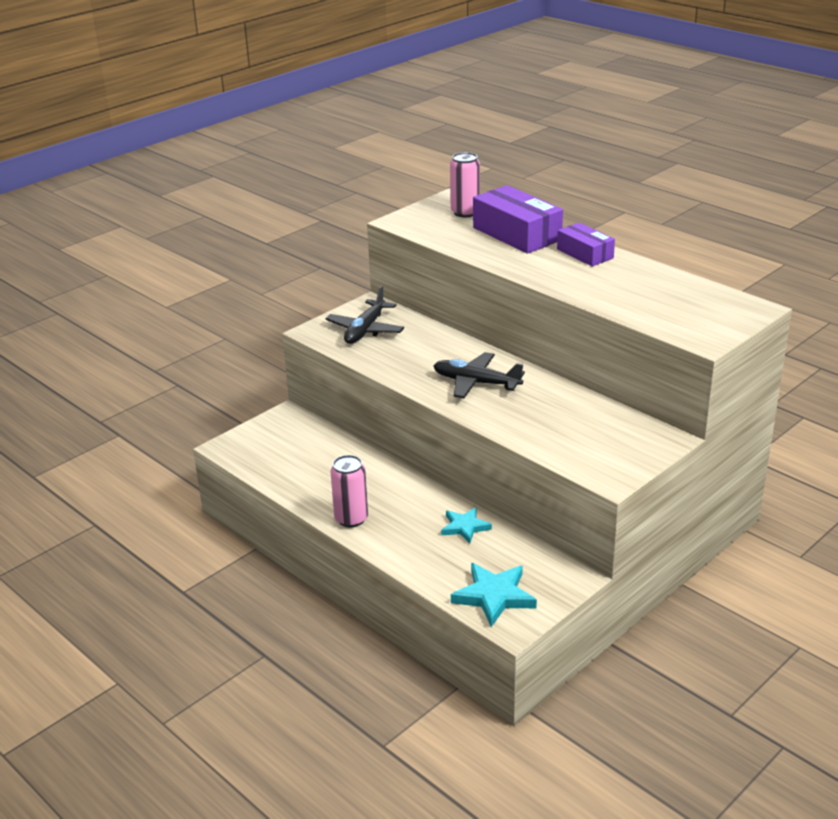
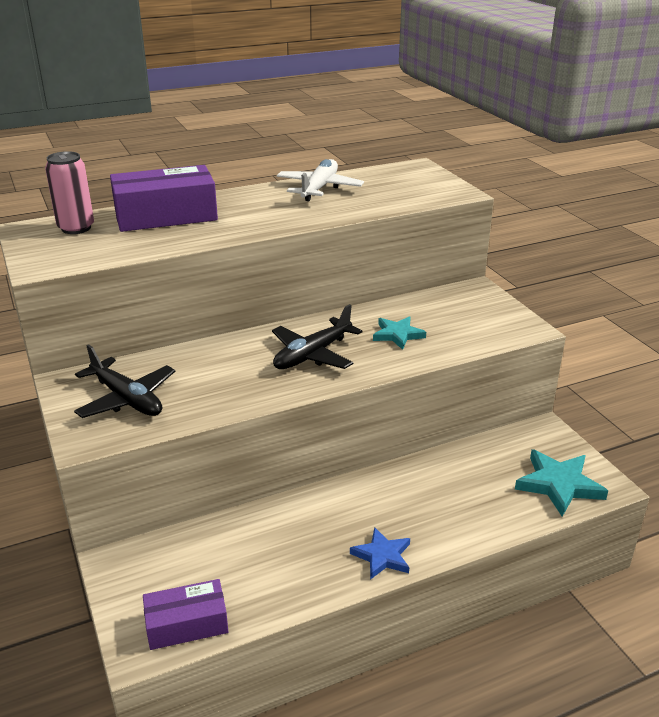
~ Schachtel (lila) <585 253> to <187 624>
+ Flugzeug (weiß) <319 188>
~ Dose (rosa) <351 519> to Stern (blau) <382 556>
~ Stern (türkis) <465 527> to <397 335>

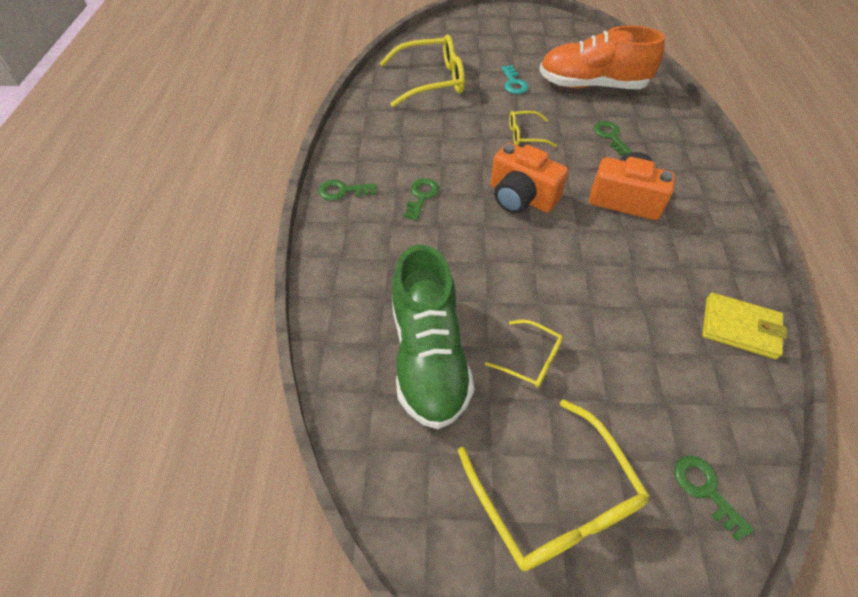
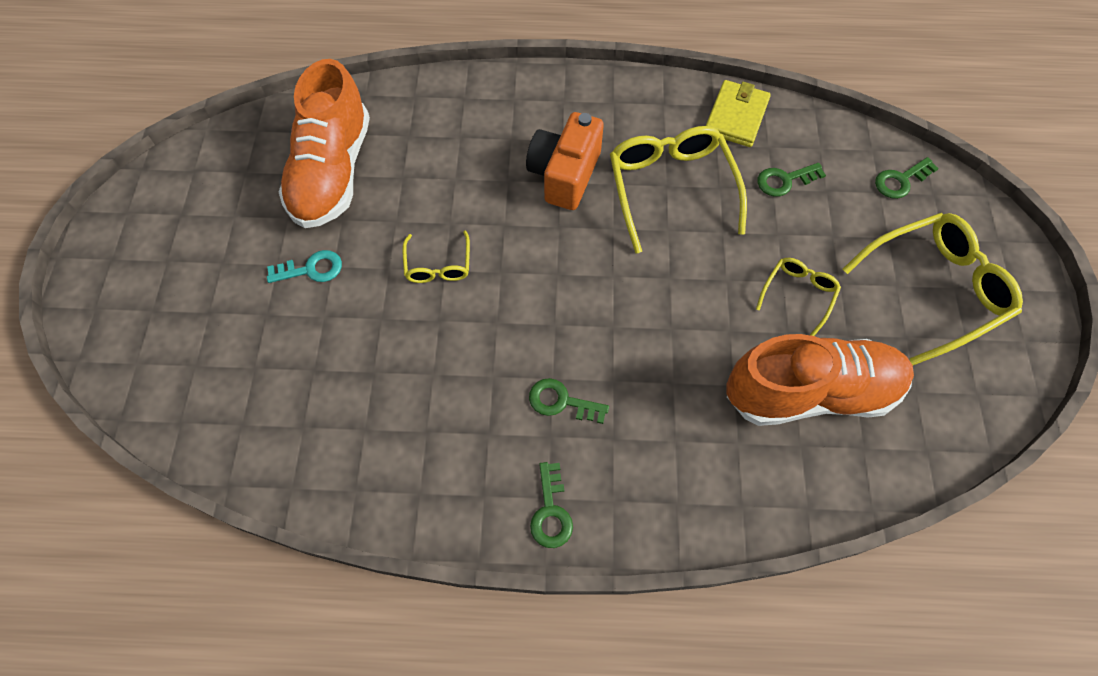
~ Brille (gelb) <431 81> to <671 189>
~ Schuh (grün) <428 356> to Schuh (orange) <810 392>
~ Schlüssel (grün) <610 136> to <784 180>
- Kamera (orange) <521 197>

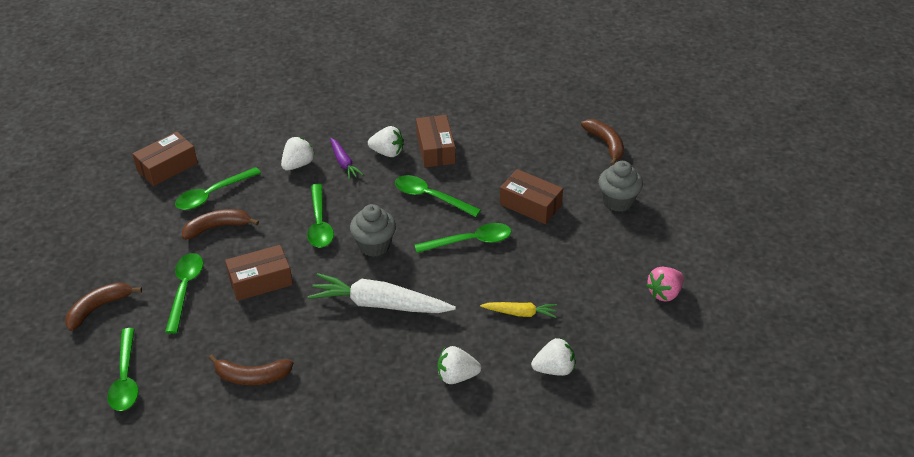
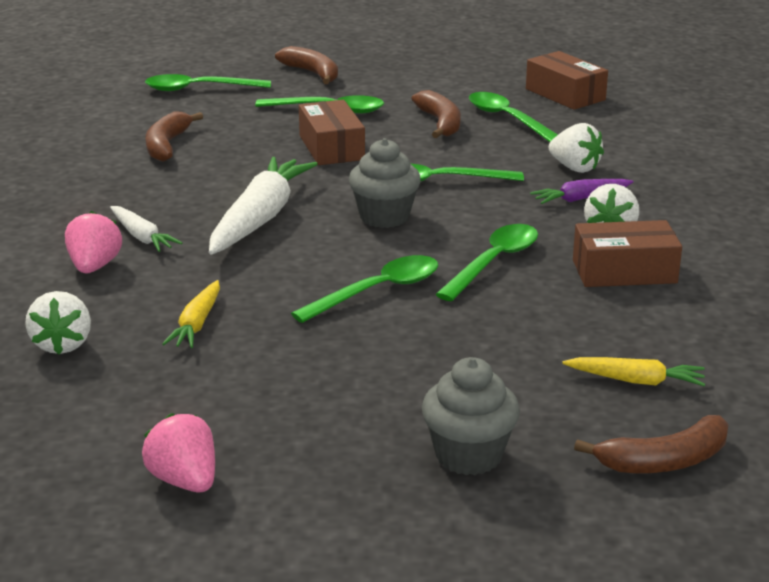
~ Erdbeere (weiß) <457 376> to Erdbeere (rosa) <94 267>
+ Karotte (weiß) <142 237>
~ Löffel (grün) <470 241> = <378 291> 120 degrees counterclockwise
+ Karotte (gelb) <636 381>
- Schachtel (braun) <530 205>

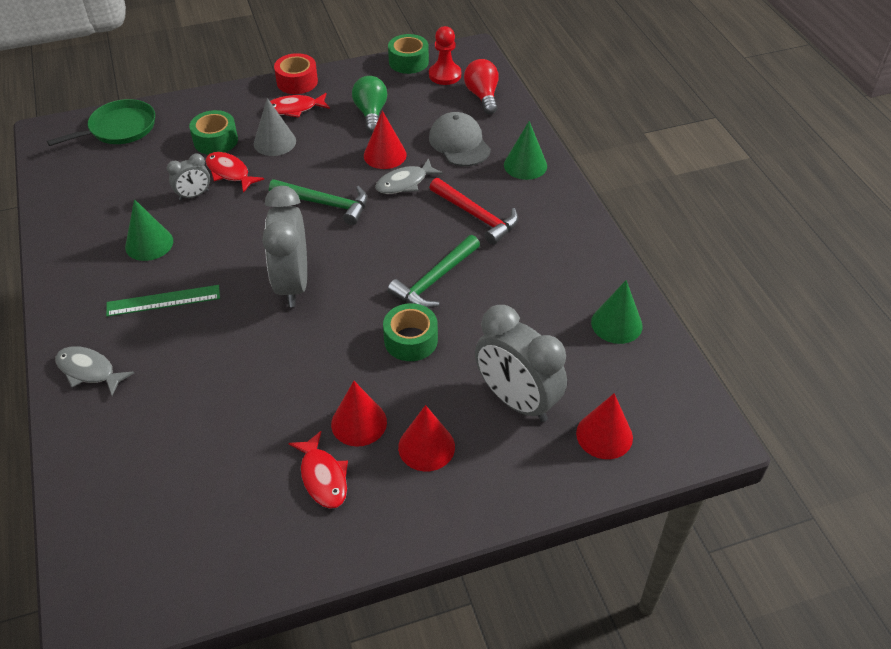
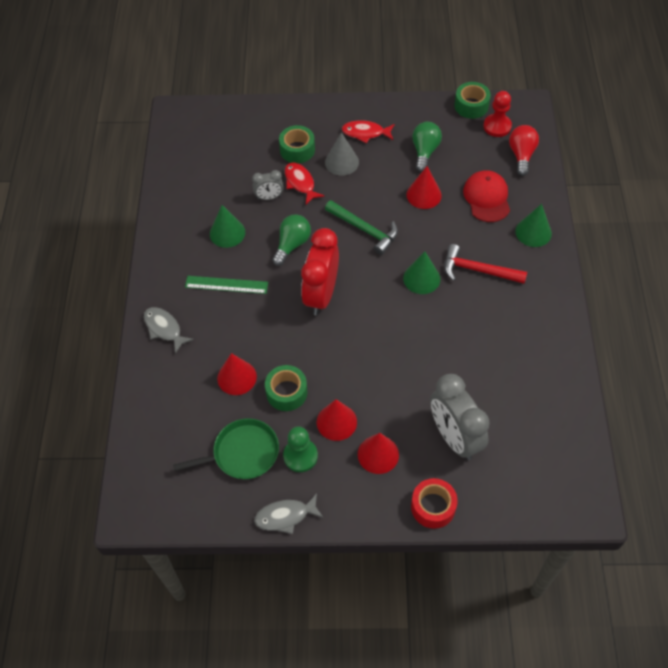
~ Pfanne (grün) <119 128> to <242 453>
~ Kegel (rot) <604 435> to <237 377>
~ Fisch (grau) <405 183> to <285 516>
~ Klebeband (grün) <411 340> to <286 392>
+ Glühbirne (grün) <292 244>
~ Fisch (rot) <323 477> to Bauer (grün) <300 456>
~ Wecker (grau) <292 284> to Wecker (rot) <321 295>
~ Kegel (grün) <616 324> to <421 278>
~ Klebeband (rot) <297 82> to <433 507>
~ Hammer (rot) <476 216> = <478 270> 135 degrees clockwise
~ Kappe (grau) <459 143> to Kappe (rot) <487 198>
- Hammer (grün) <435 280>

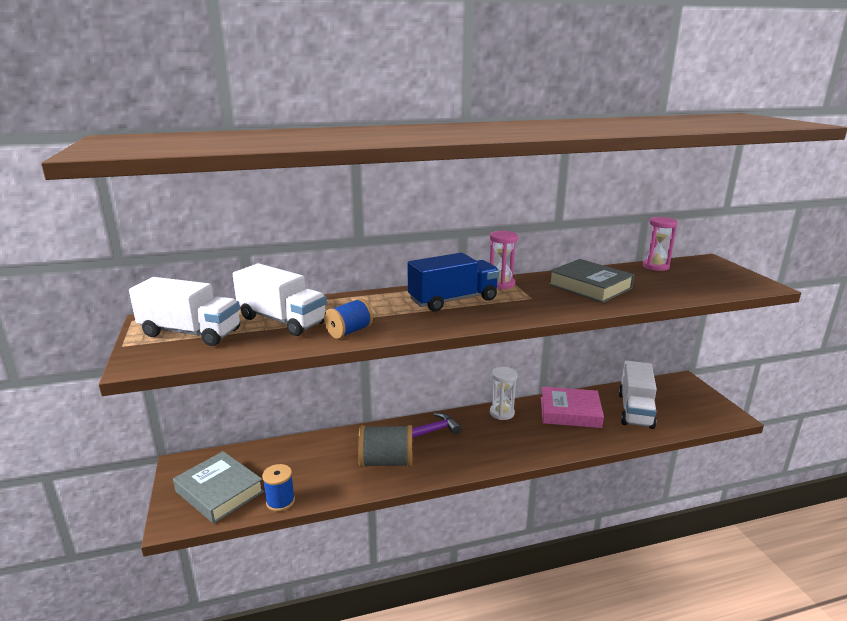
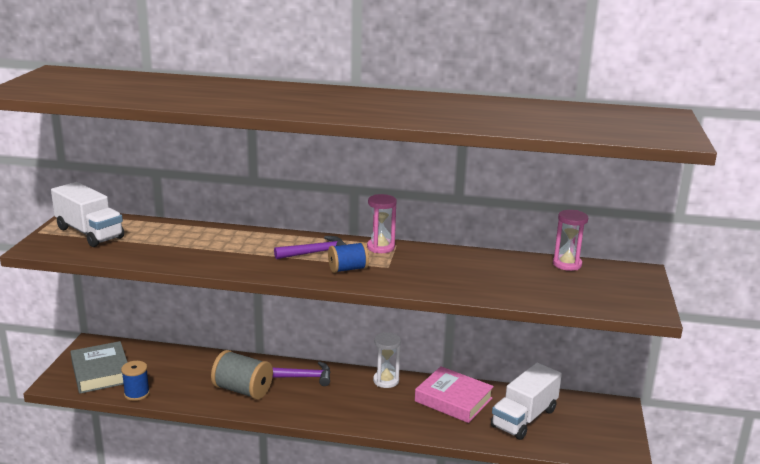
~ Lastwagen (blau) <453 300> to Hammer (lila) <316 253>
~ Garnrolle (blau) <349 331> to <348 269>
- Lastwagen (weiß) <282 320>
- Buch (grau) <590 286>

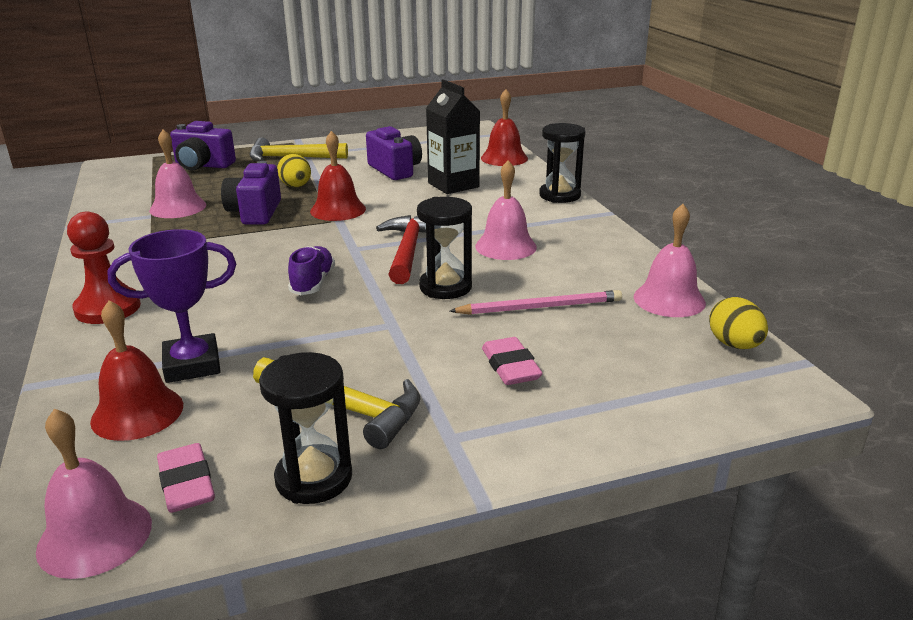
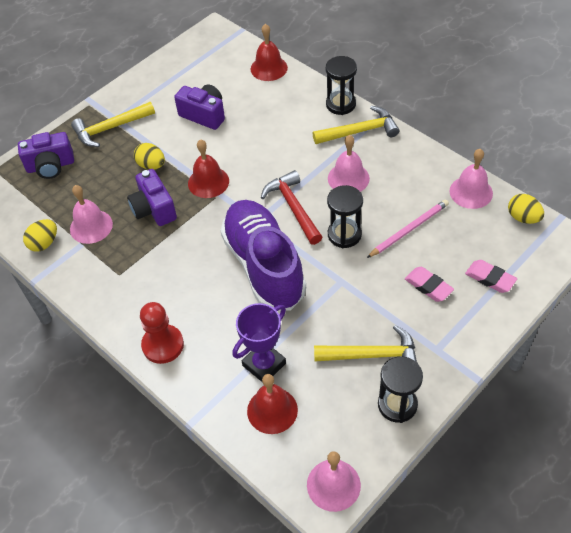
+ Ei (gelb) <44 243>
~ Schuh (lila) <313 283> = <264 266> x2.40
+ Hammer (gelb) <360 131>
~ Radiergummi (rosa) <187 484> to <490 278>
- Getränkekarton (schwarz) <453 185>

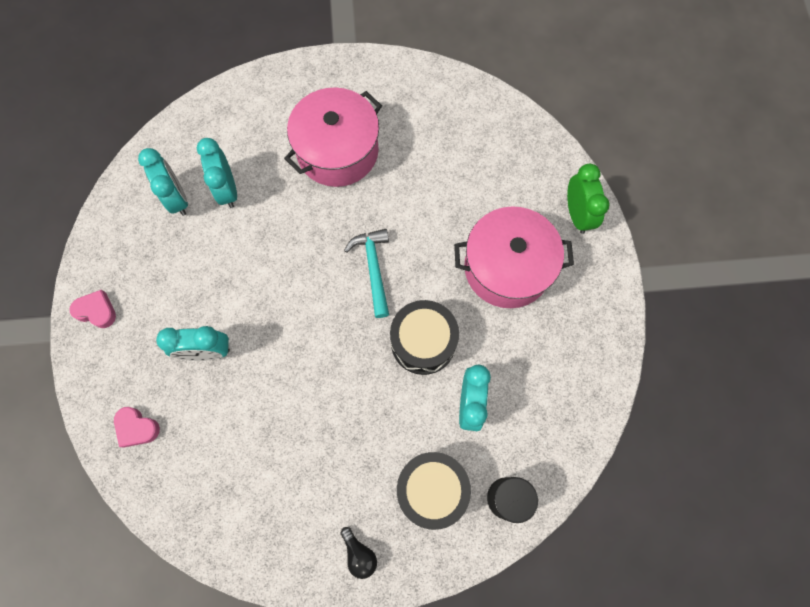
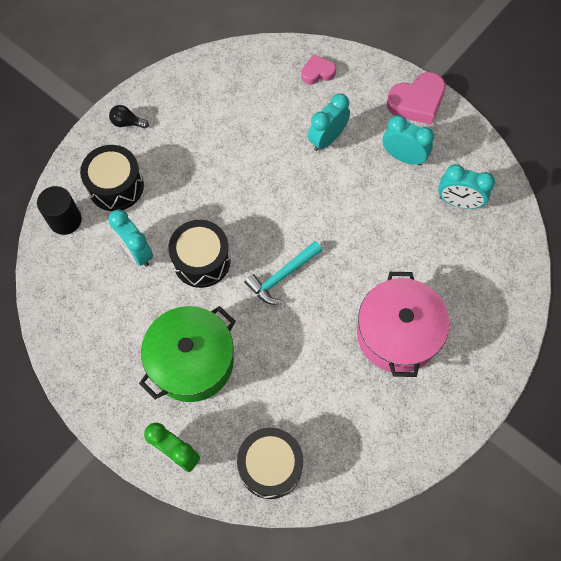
~ Kochtopf (rosa) <507 267> to Kochtopf (grün) <192 361>
+ Trommel (schwarz) <270 466>
~ Hammer (türkis) <373 268> = <282 276> 105 degrees clockwise
~ Wecker (türkis) <227 190> to <403 157>
~ Herz (rosa) <96 311> = <417 102> x1.70

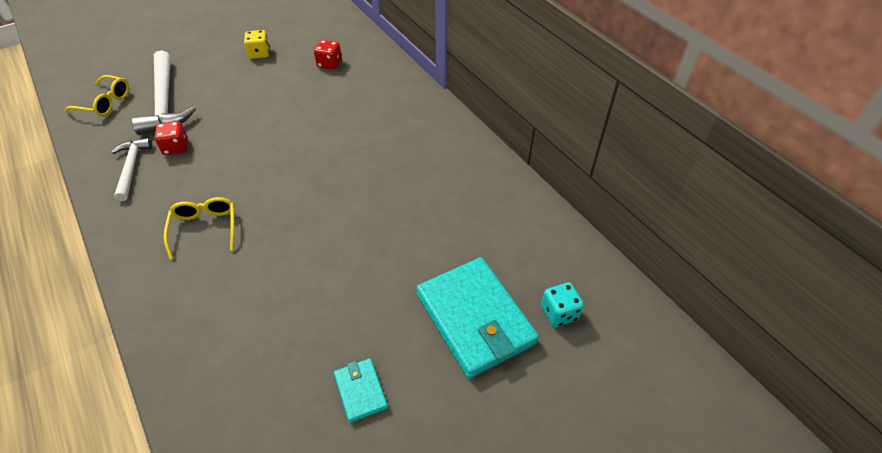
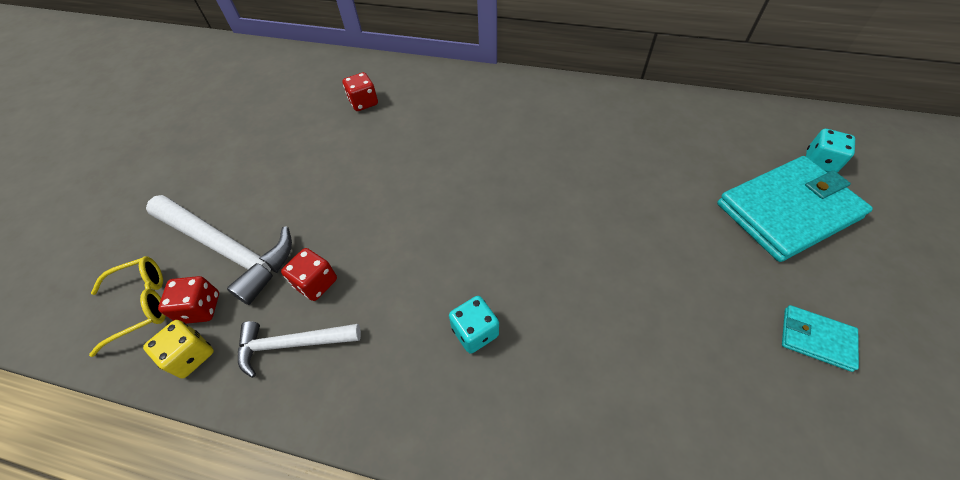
~ Spielwürfel (gelb) <259 53> to <191 355>
+ Spielwürfel (rot) <200 308>
~ Hammer (weiß) <131 168> = <292 344> 45 degrees counterclockwise
~ Brille (gelb) <205 228> to Spielwürfel (türkis) <475 332>
~ Geldbörse (türkis) <475 319> = <787 211> 45 degrees counterclockwise

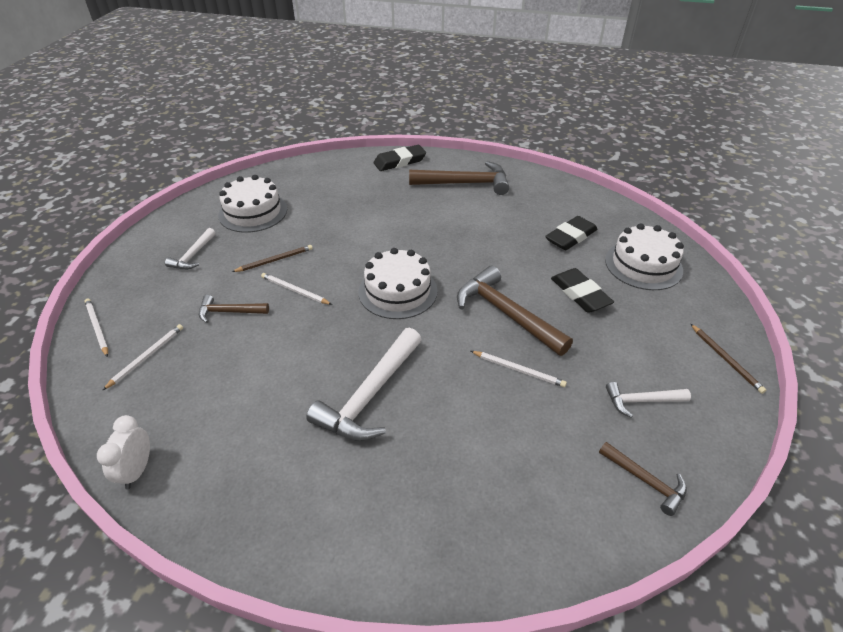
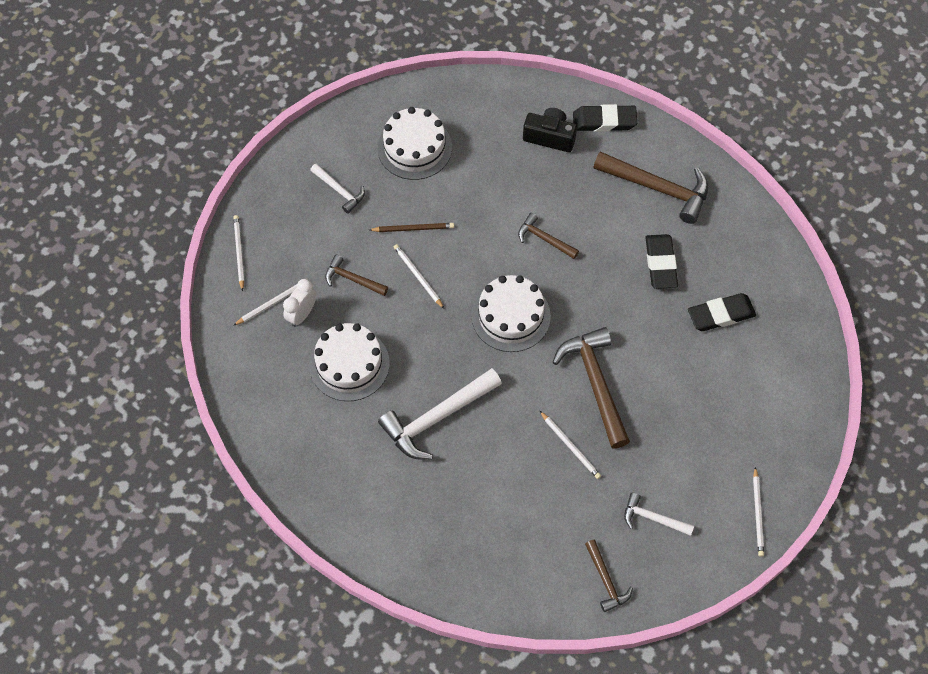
~ Wecker (weiß) <137 470> to <302 314>
~ Kuchen (weiß) <643 265> to <349 364>
~ Hammer (weiß) <193 255> = <339 191> 90 degrees counterclockwise
+ Hammer (braun) <544 239>
+ Kamera (schwarz) <550 137>
~ Radiergummi (schwarz) <580 294> to <660 264>
~ Bleistift (braun) <726 359> to Bleistift (weiß) <758 514>

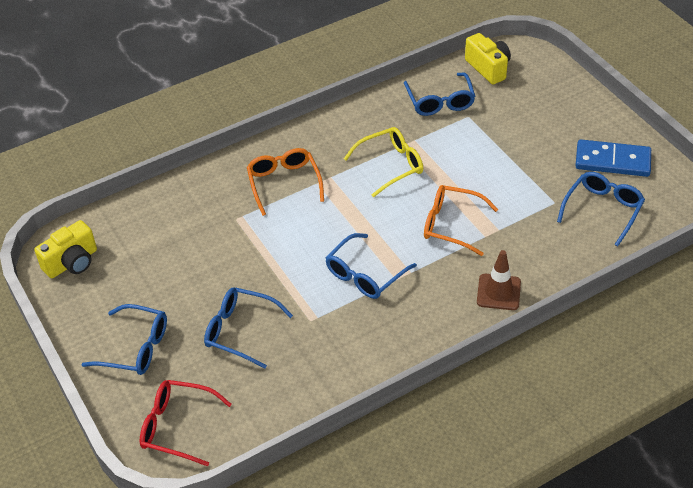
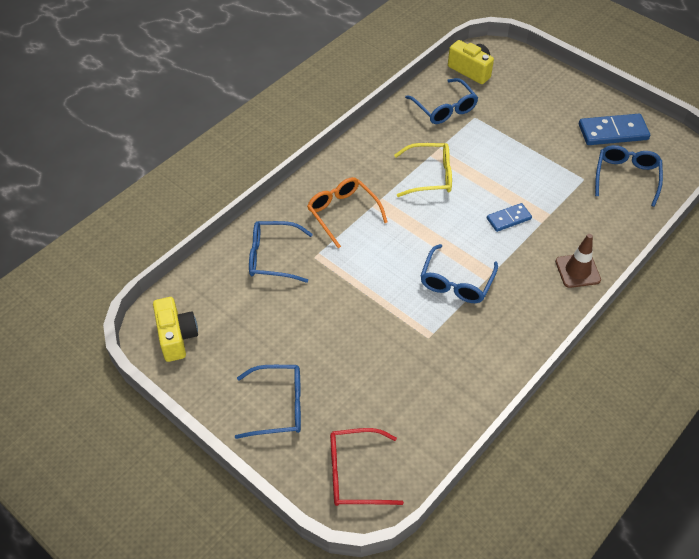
~ Kamera (gelb) <72 262> = <176 337> 45 degrees counterclockwise
~ Brille (blau) <240 331> to <273 257>
~ Brille (gelb) <390 165> = <430 176> 45 degrees clockwise
~ Brille (orange) <451 225> to Dominostein (blau) <508 218>

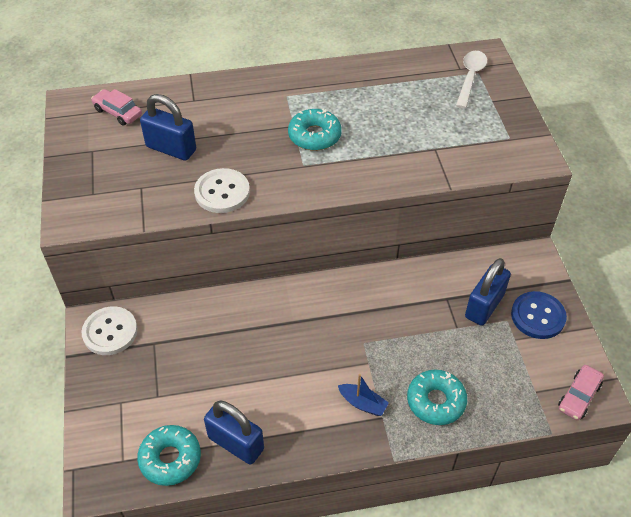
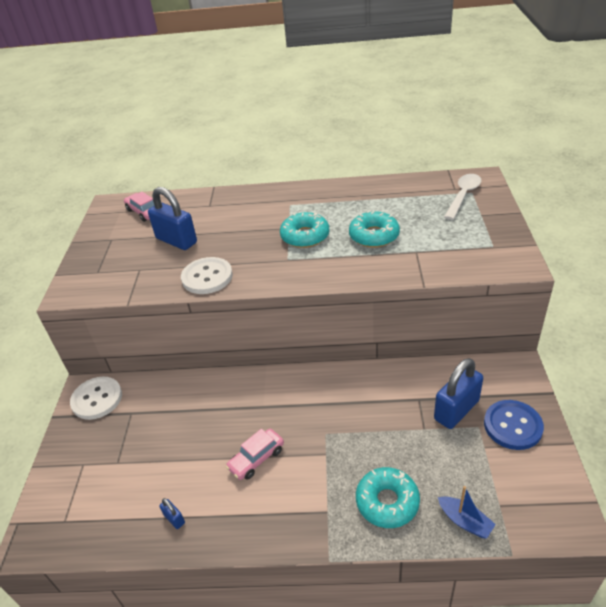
~ Vorhängeschloss (blau) <236 443> = <174 519> x0.43
~ Auto (rosa) <578 396> to <256 458>
~ Donut (türkis) <170 459> to <374 236>
~ Boot (blau) <362 403> to <465 521>

